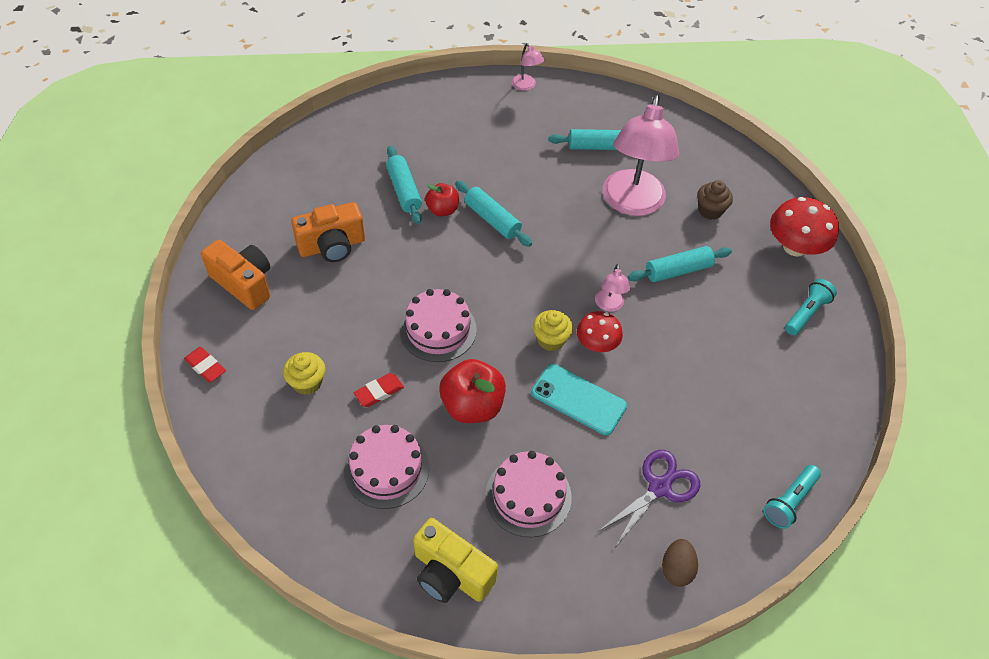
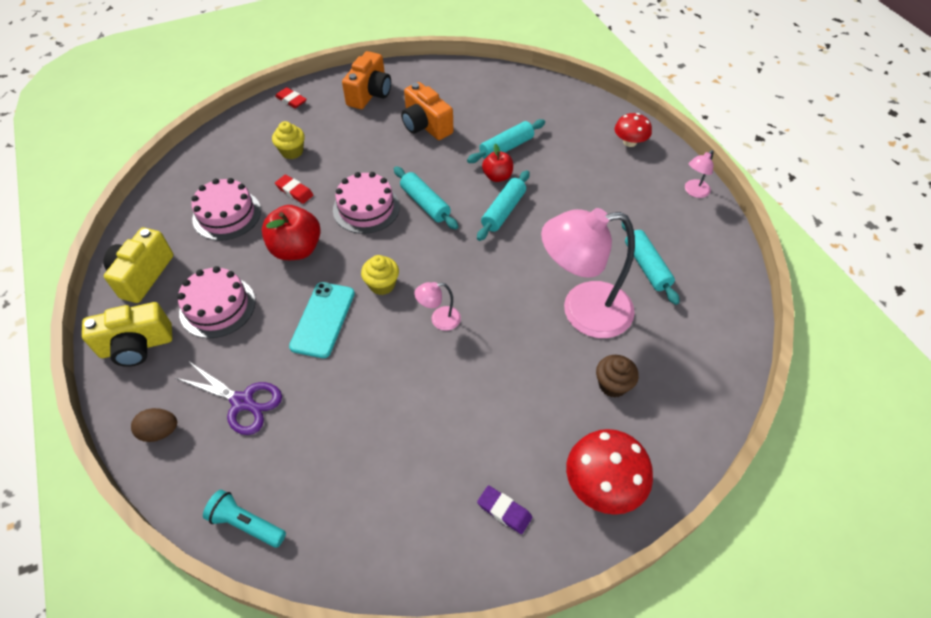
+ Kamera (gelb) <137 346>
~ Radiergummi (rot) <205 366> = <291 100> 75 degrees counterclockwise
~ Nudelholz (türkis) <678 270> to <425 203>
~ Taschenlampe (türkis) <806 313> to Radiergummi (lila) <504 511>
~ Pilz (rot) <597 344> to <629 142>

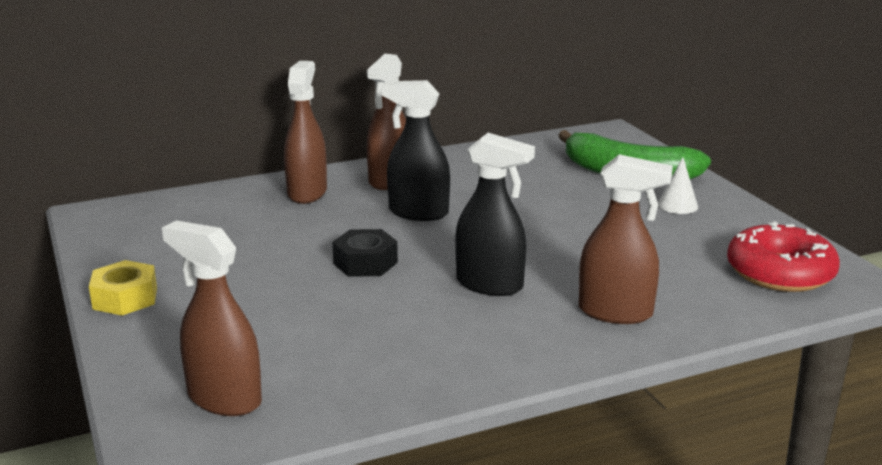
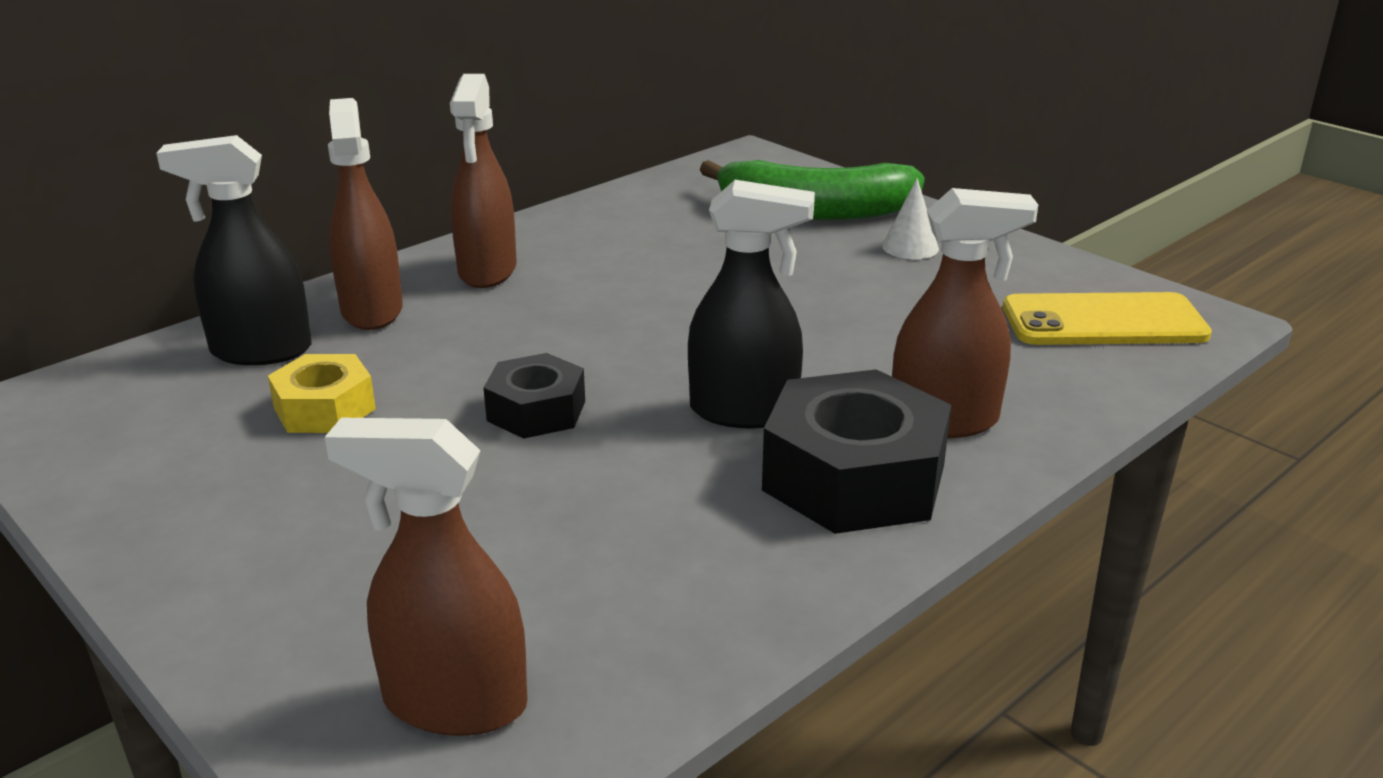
~ Sprühflasche (schwarz) <418 213> to <260 351>
~ Sechskantmutter (gelb) <125 298> to <324 409>
+ Sechskantmutter (schwarz) <854 478>
~ Donut (rot) <780 272> to Handy (gelb) <1103 321>

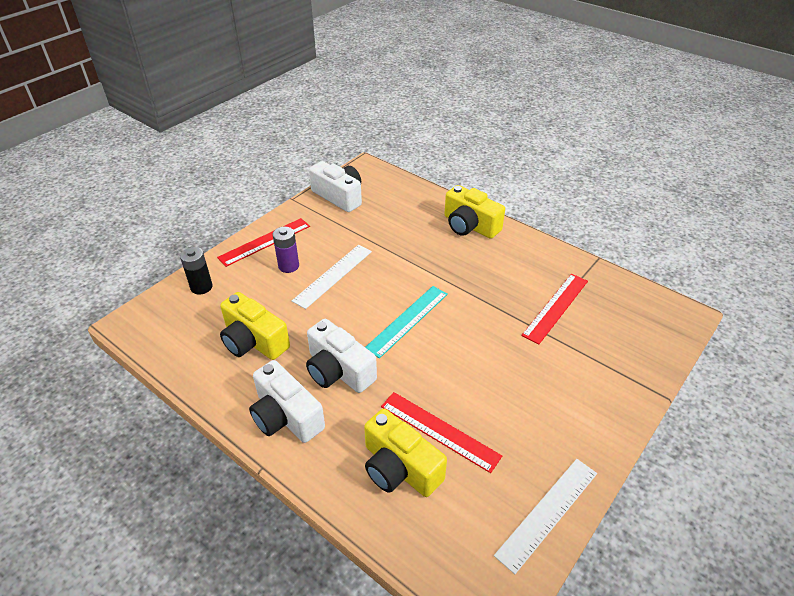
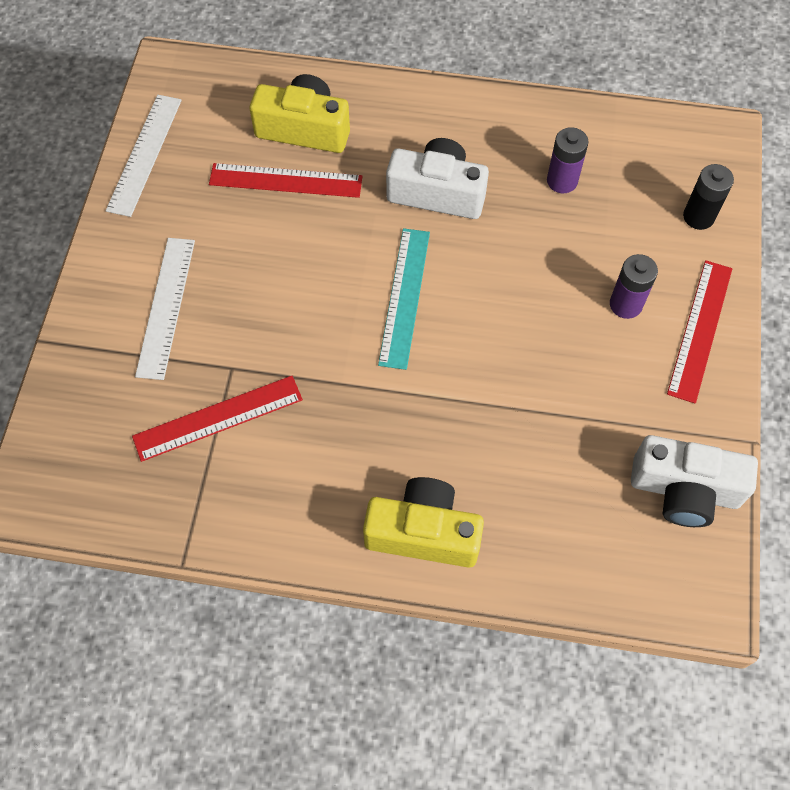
~ Lineal (rot) <555 307> = <218 418> 60 degrees clockwise
~ Lineal (weiß) <333 275> to <166 307>
~ Kamera (gelb) <253 341> to Batterie (lila) <562 181>
- Kamera (weiß) <286 416>

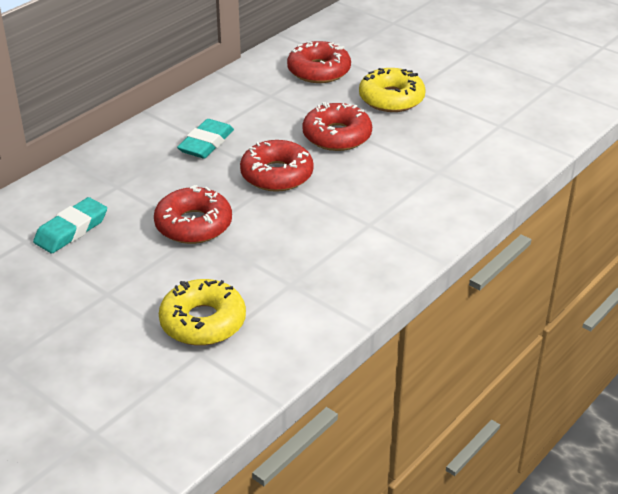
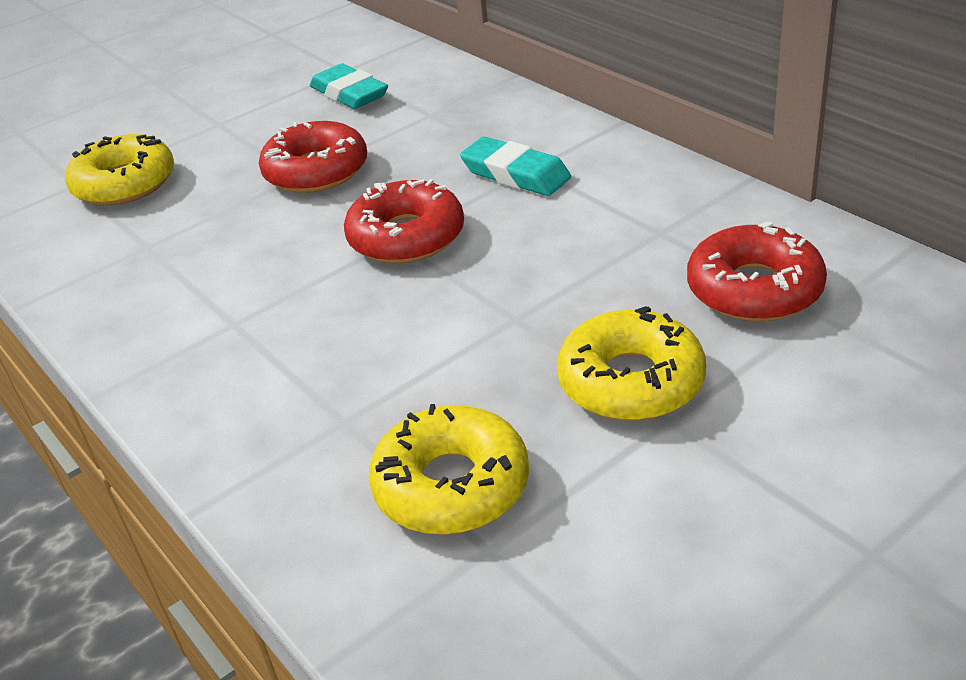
+ Donut (gelb) <451 485>
- Donut (rot) <337 136>

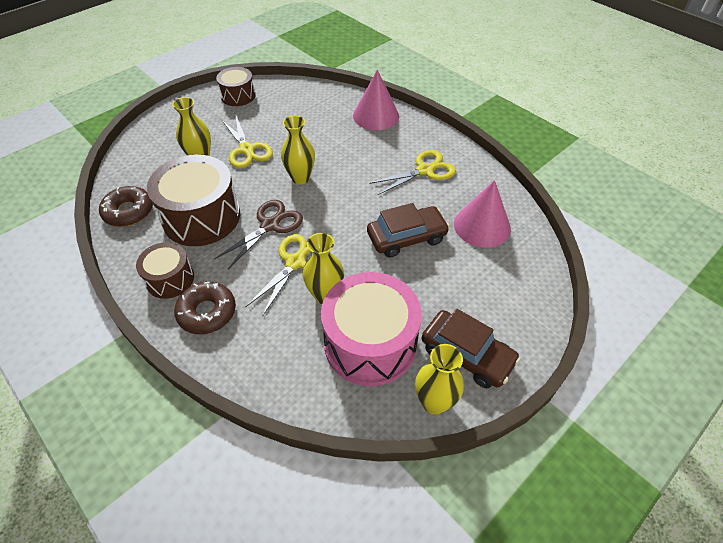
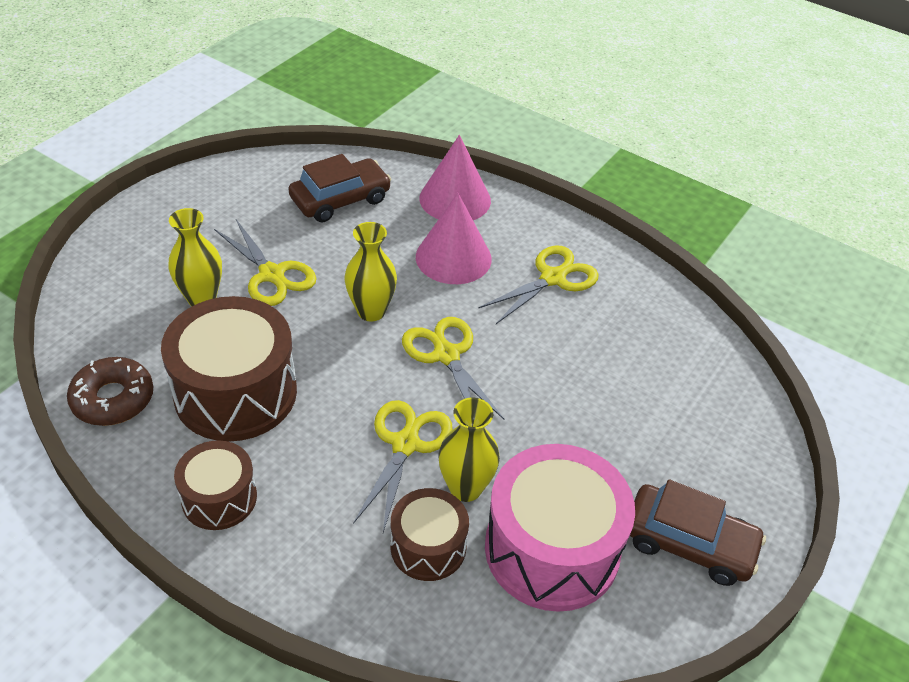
~ Auto (braun) <406 237> to <340 199>
~ Trommel (braun) <238 96> to <428 546>
+ Schere (gelb) <446 355>
~ Kegel (rosa) <482 226> to <453 257>
- Donut (braun) <207 312>
- Schere (braun) <270 225>
- Vase (gelb) <434 402>

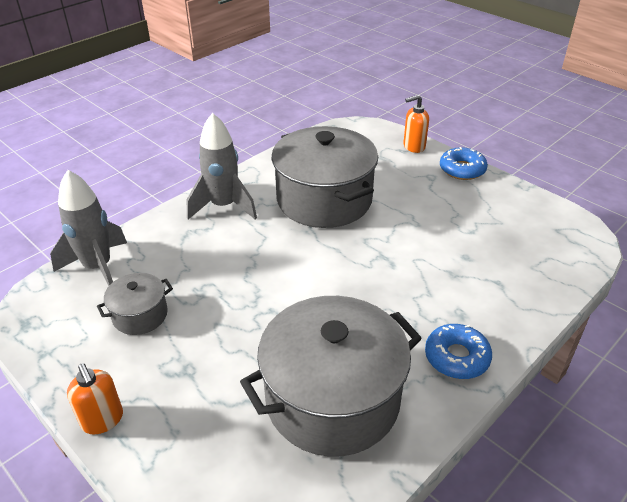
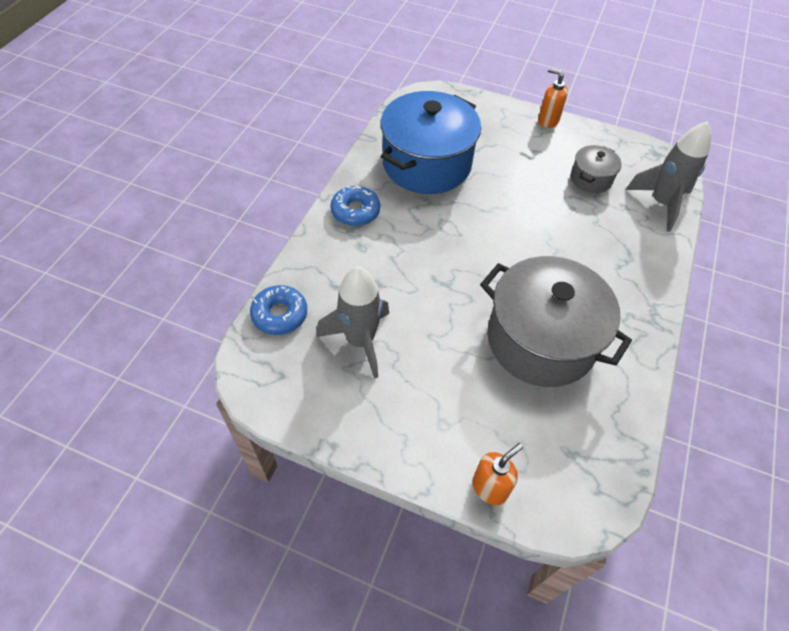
~ Donut (blau) <462 169> to <280 314>
~ Rakete (grau) <223 206> to <360 341>
~ Kochtopf (grau) <332 399> to Kochtopf (blau) <426 164>

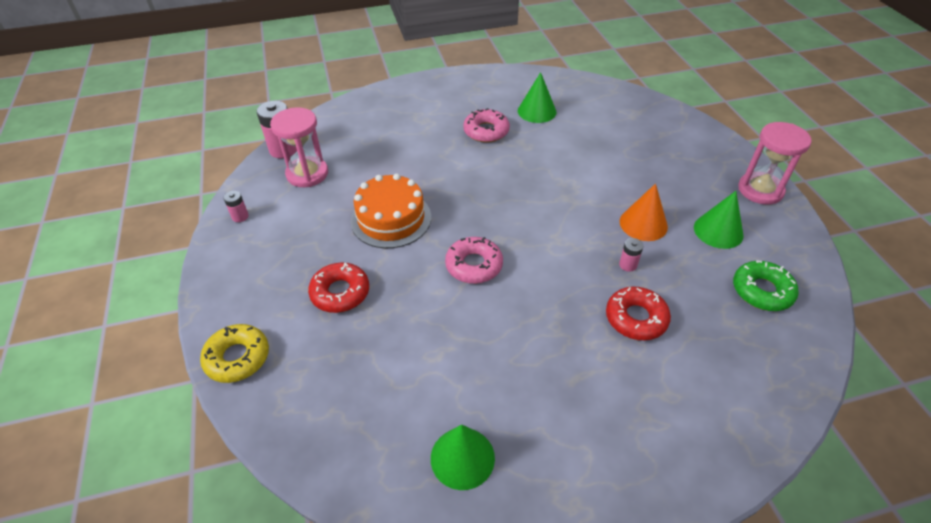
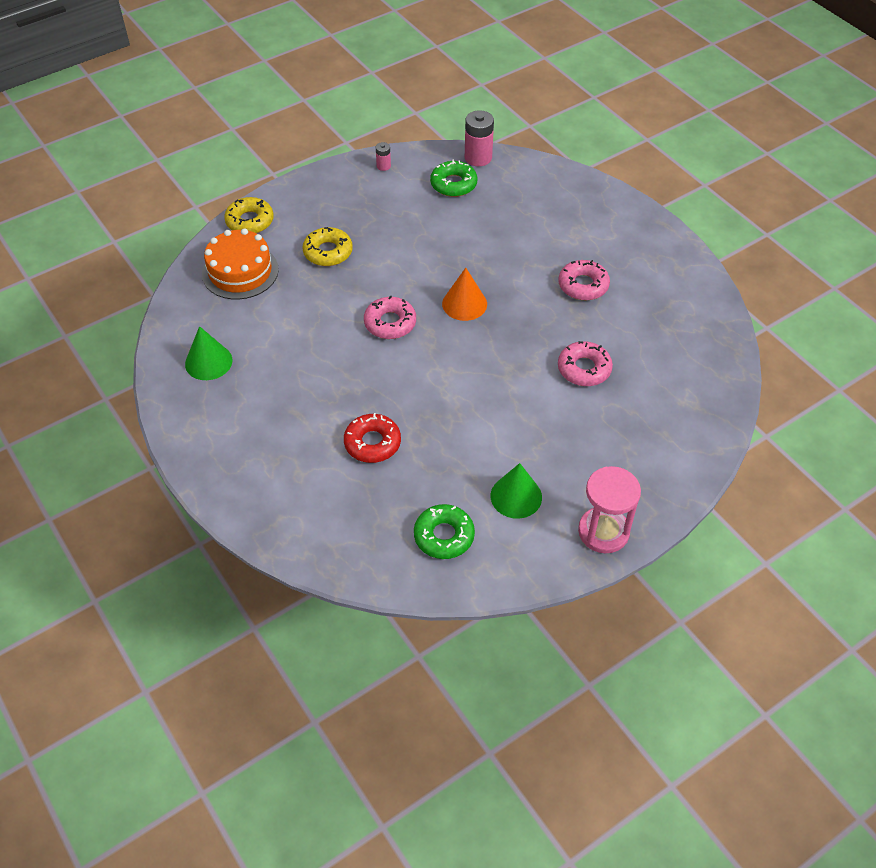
~ Kuchen (orange) <391 219> to <240 271>
~ Donut (rot) <340 292> to Donut (gelb) <328 252>
~ Sanduhr (rosa) <307 174> to Donut (grün) <453 184>
~ Kegel (orange) <643 224> to <464 304>
+ Donut (rosa) <584 369>
- Kegel (grün) <537 111>
- Batterie (rosa) <628 265>

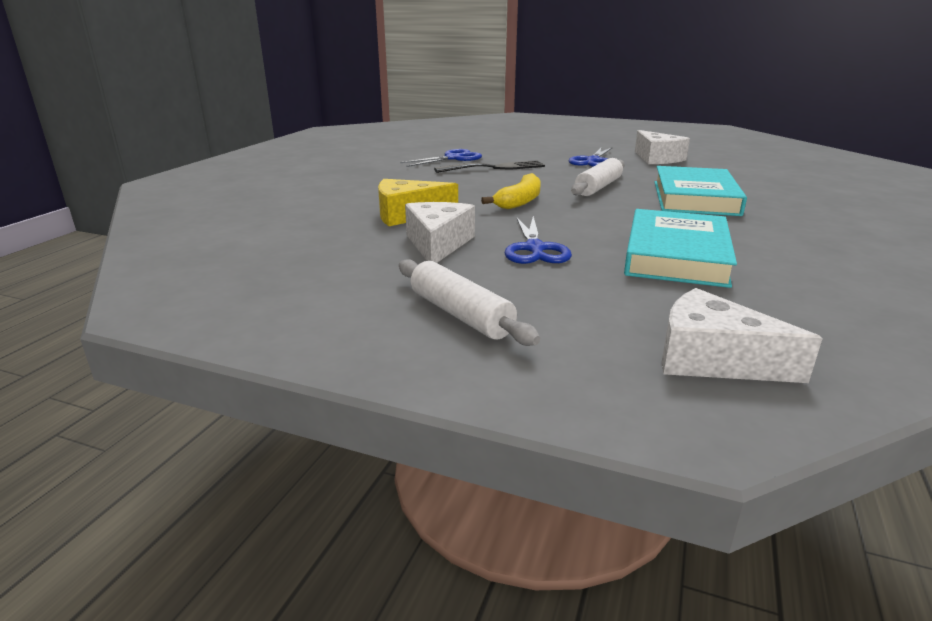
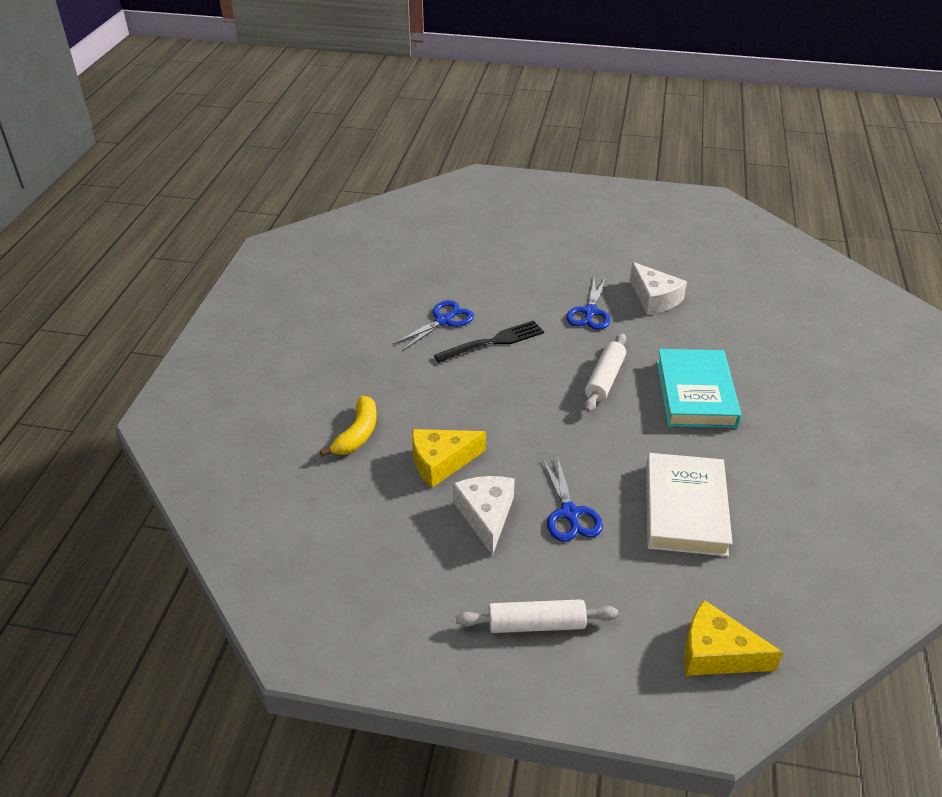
~ Banane (gelb) <520 201> to <357 434>
~ Nudelholz (weiß) <460 315> = <536 624> 45 degrees counterclockwise
~ Buch (türkis) <676 255> to Buch (weiß) <685 509>
~ Käse (weiß) <712 359> to Käse (gelb) <716 653>

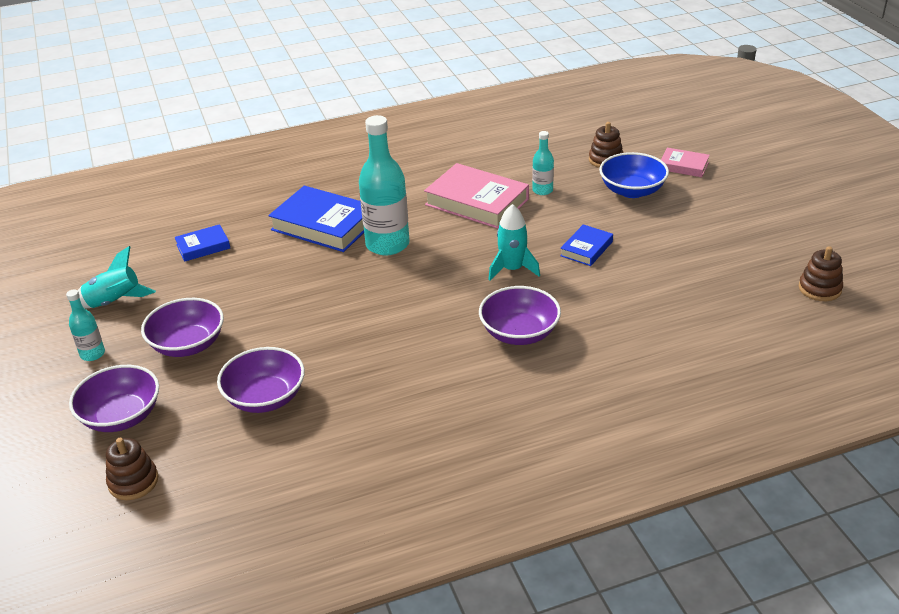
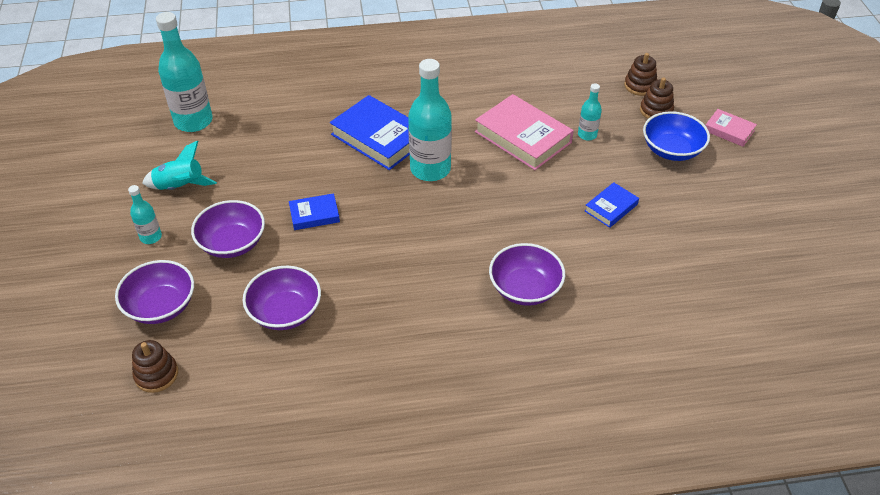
+ Flasche (türkis) <193 121>
~ Buch (blau) <203 246> to <314 214>
~ Stapelspielzeug (braun) <819 289> to <640 86>
- Rakete (türkis) <512 269>

